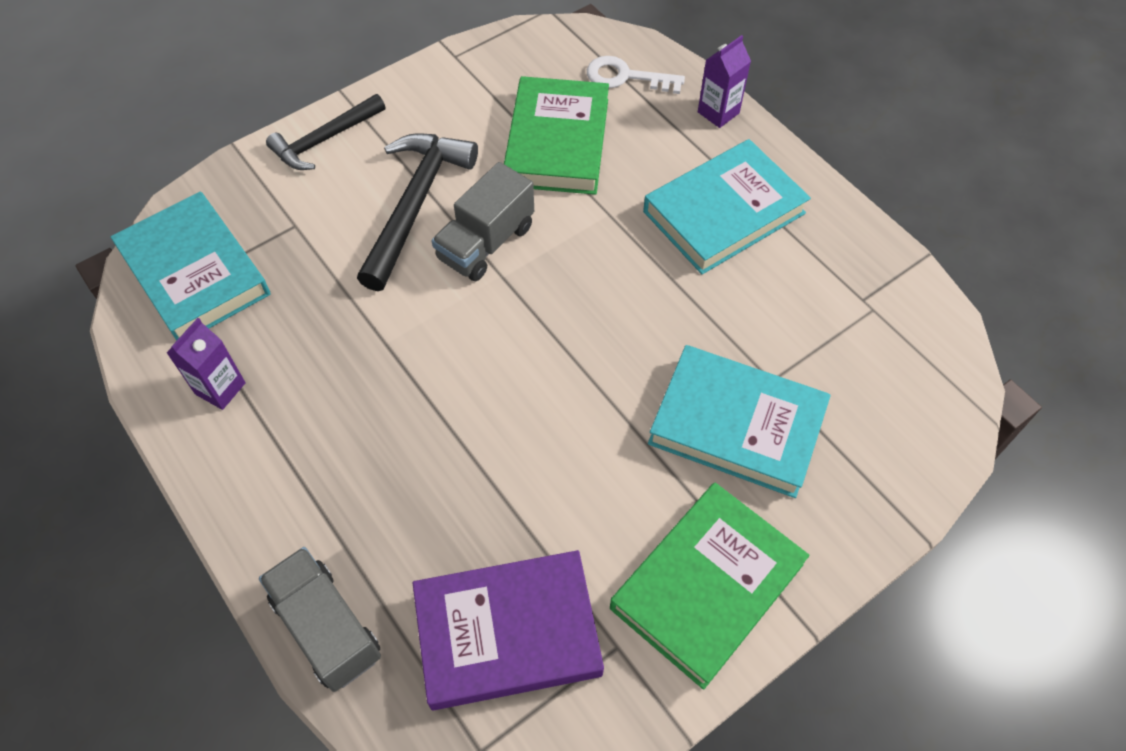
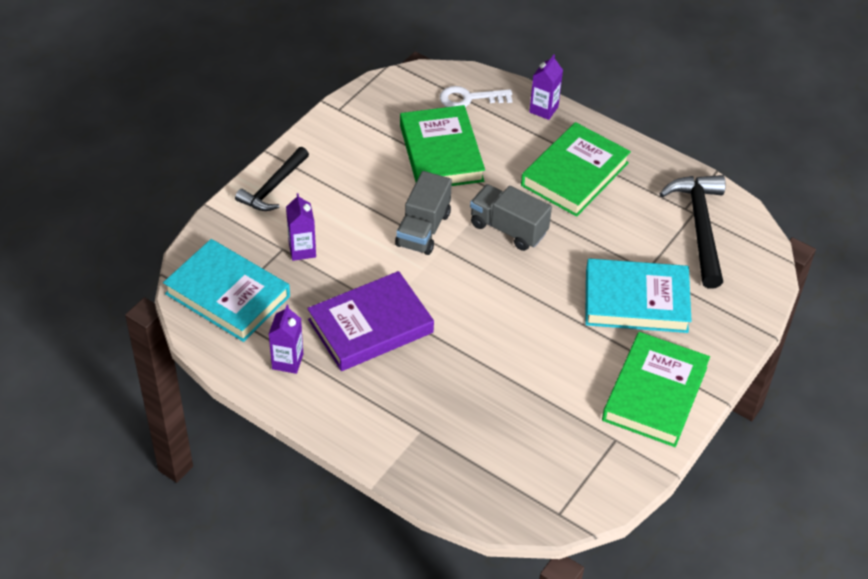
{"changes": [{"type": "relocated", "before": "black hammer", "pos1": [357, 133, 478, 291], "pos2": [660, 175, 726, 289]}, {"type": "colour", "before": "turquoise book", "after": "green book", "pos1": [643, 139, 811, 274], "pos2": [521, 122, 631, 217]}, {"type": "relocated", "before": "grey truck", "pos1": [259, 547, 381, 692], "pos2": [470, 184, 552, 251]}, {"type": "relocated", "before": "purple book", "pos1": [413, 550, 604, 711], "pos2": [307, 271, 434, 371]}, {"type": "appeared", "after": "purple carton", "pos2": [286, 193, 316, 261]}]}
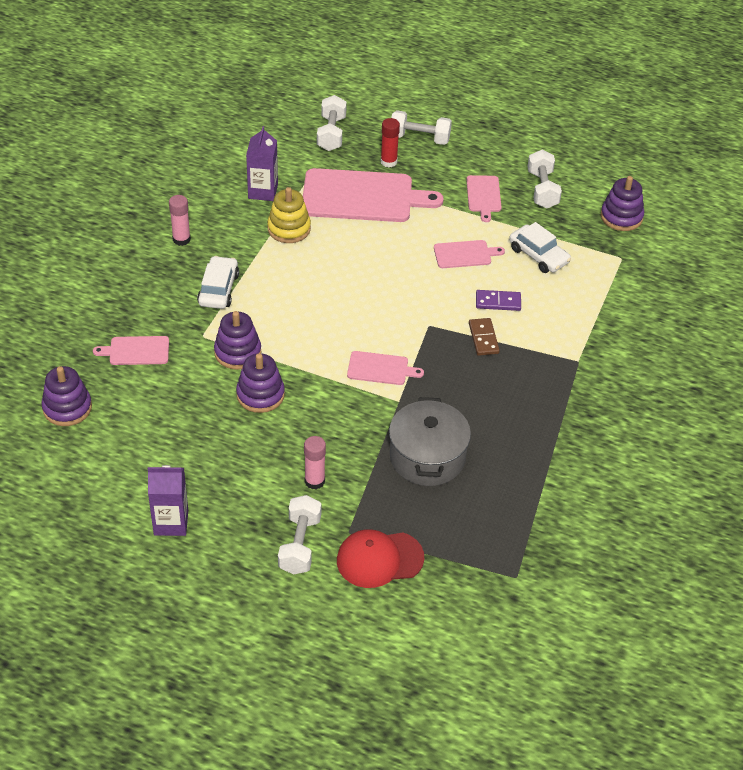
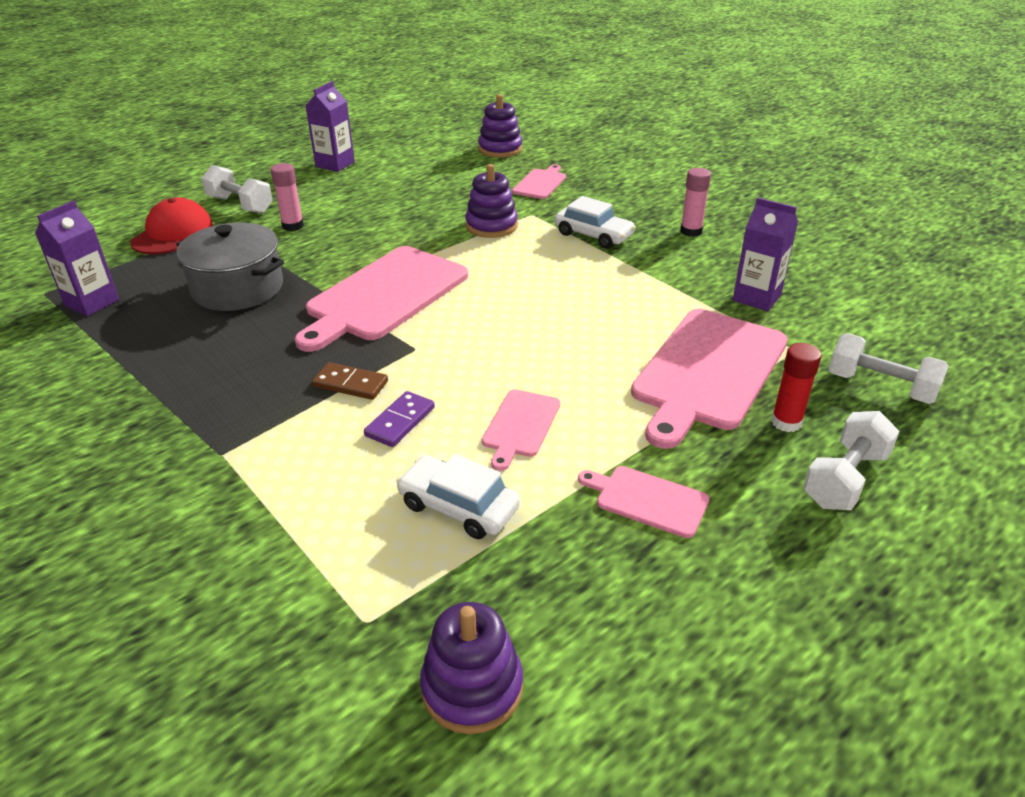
{"changes": [{"type": "missing", "before": "white dumbbell", "pos1": [527, 150, 562, 209]}, {"type": "missing", "before": "yellow stacking toy", "pos1": [267, 187, 311, 243]}, {"type": "spun", "before": "white car", "pos1": [509, 222, 571, 273], "pos2": [396, 454, 520, 539], "turn": 45}, {"type": "size", "before": "pink cutting board", "pos1": [347, 351, 424, 385], "pos2": [295, 246, 468, 352], "scale": 2.07}, {"type": "missing", "before": "purple stacking toy", "pos1": [236, 353, 285, 413]}, {"type": "appeared", "after": "purple carton", "pos2": [35, 201, 119, 316]}]}
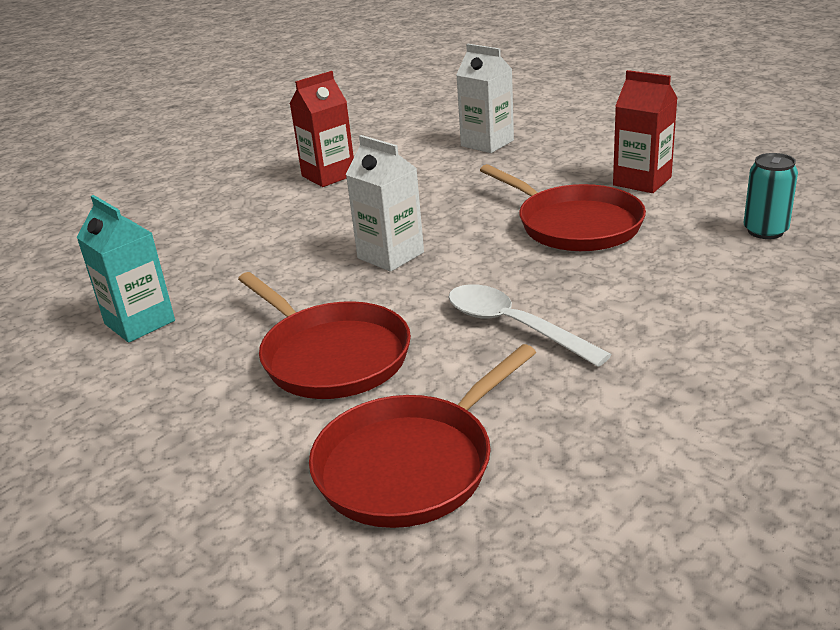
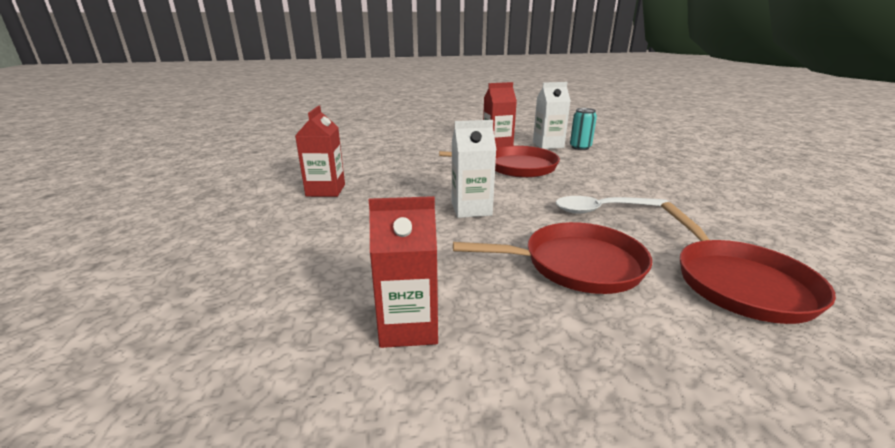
{"changes": [{"type": "relocated", "before": "white carton", "pos1": [456, 44, 514, 153], "pos2": [533, 82, 571, 149]}, {"type": "colour", "before": "turquoise carton", "after": "red carton", "pos1": [76, 195, 175, 343], "pos2": [369, 196, 438, 348]}]}
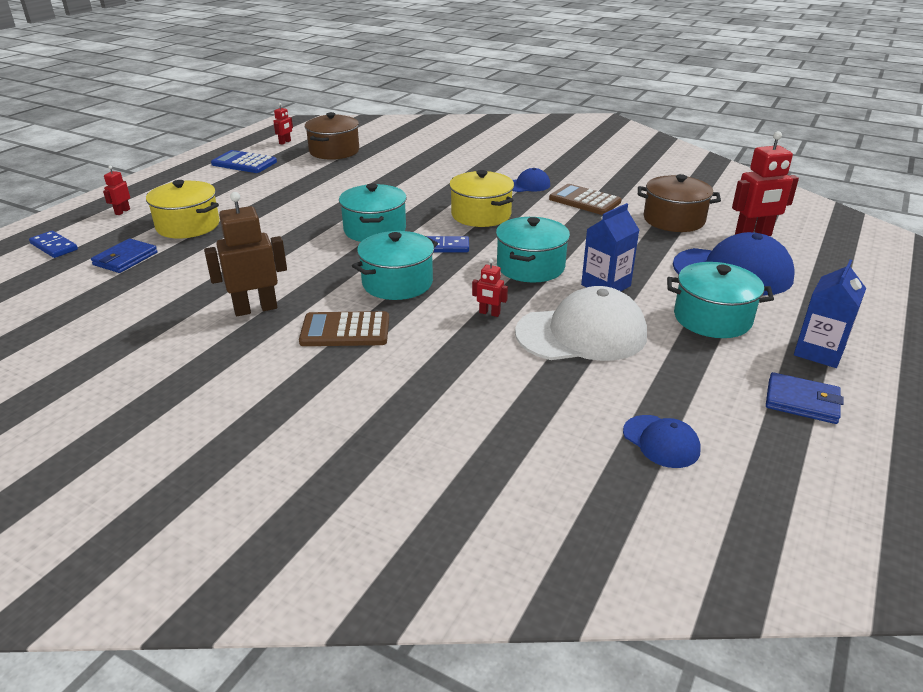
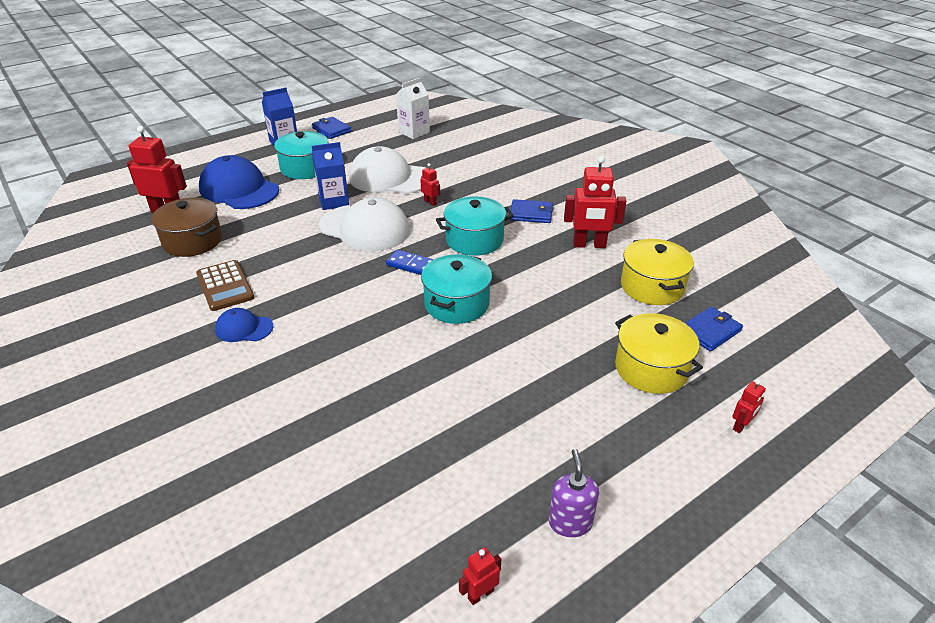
{"changes": [{"type": "missing", "before": "brown pot", "pos1": [305, 112, 359, 160]}, {"type": "exchanged", "before": "blue calculator", "after": "purple soap dispenser", "pos1": [211, 150, 277, 173], "pos2": [549, 449, 599, 537]}, {"type": "relocated", "before": "yellow pot", "pos1": [449, 170, 514, 227], "pos2": [621, 239, 694, 305]}, {"type": "colour", "before": "brown robot", "after": "red robot", "pos1": [204, 192, 287, 316], "pos2": [564, 156, 626, 248]}, {"type": "exchanged", "before": "turquoise pot", "after": "white cap", "pos1": [496, 217, 570, 283], "pos2": [319, 197, 410, 251]}, {"type": "missing", "before": "blue domino", "pos1": [29, 231, 78, 258]}, {"type": "exchanged", "before": "brown calculator", "after": "blue wallet", "pos1": [299, 311, 389, 346], "pos2": [510, 199, 553, 223]}, {"type": "exchanged", "before": "blue cap", "after": "white carton", "pos1": [623, 415, 701, 468], "pos2": [396, 78, 430, 139]}]}
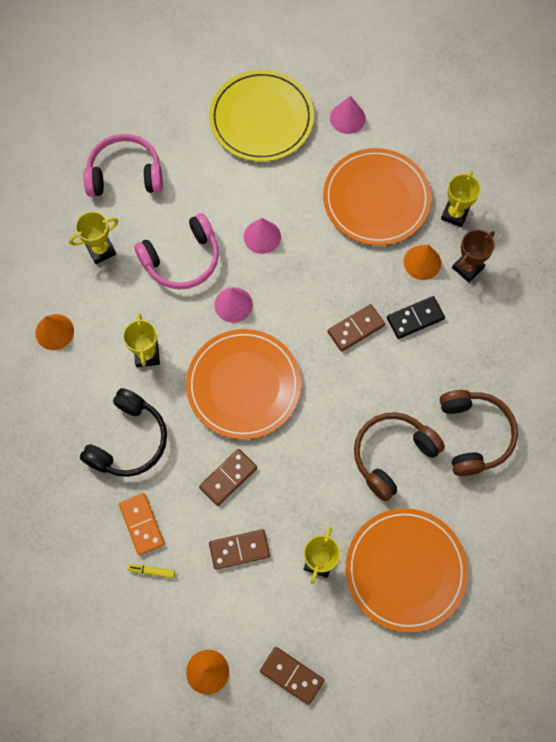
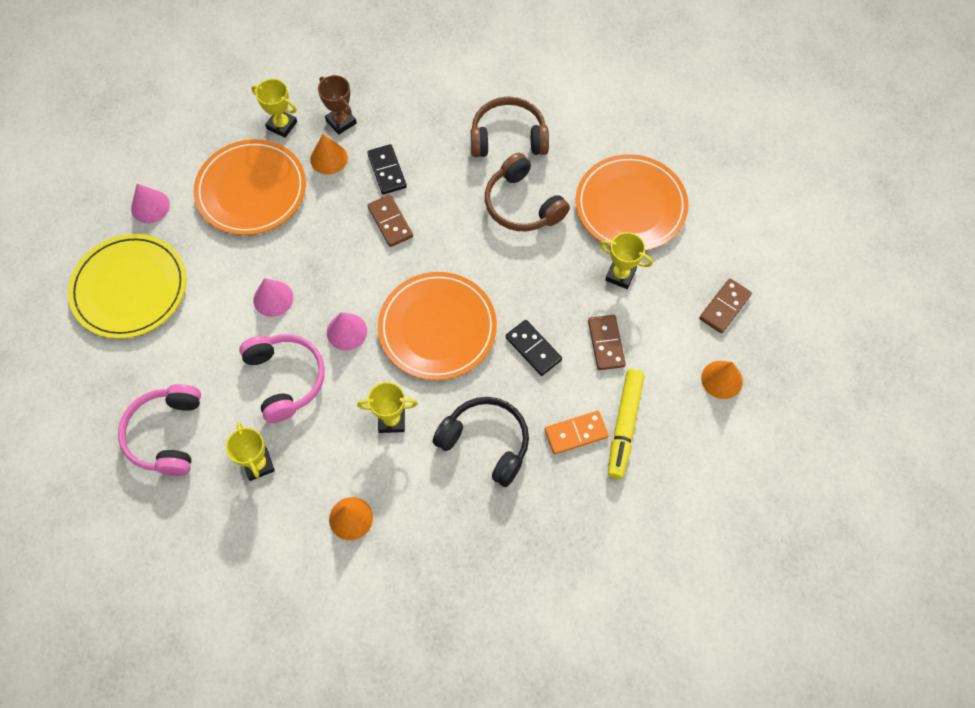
{"changes": [{"type": "colour", "before": "brown domino", "after": "black domino", "pos1": [199, 449, 257, 506], "pos2": [505, 320, 562, 376]}, {"type": "size", "before": "yellow marker", "pos1": [127, 564, 175, 578], "pos2": [608, 369, 644, 479], "scale": 2.35}]}
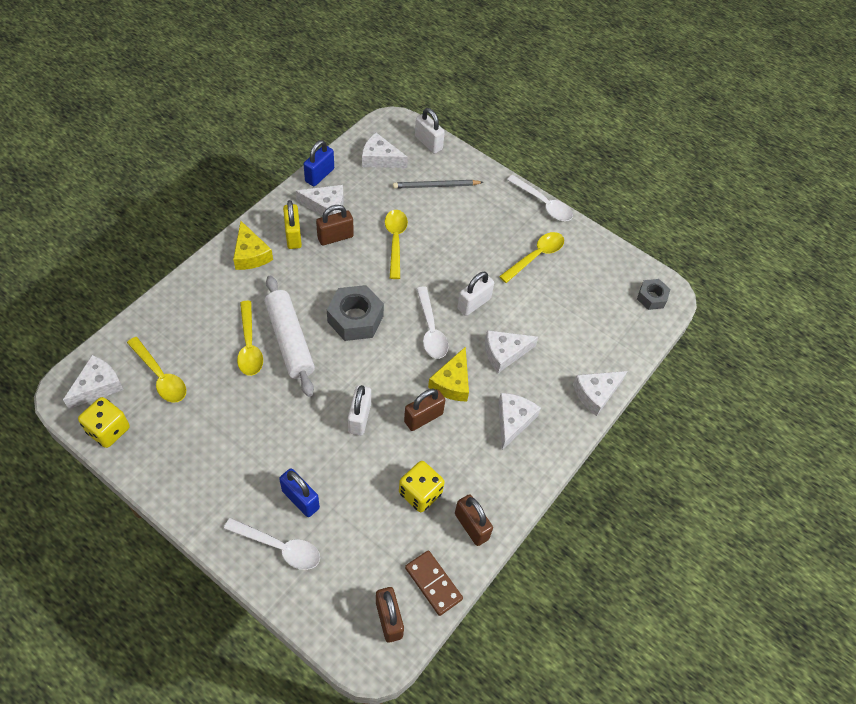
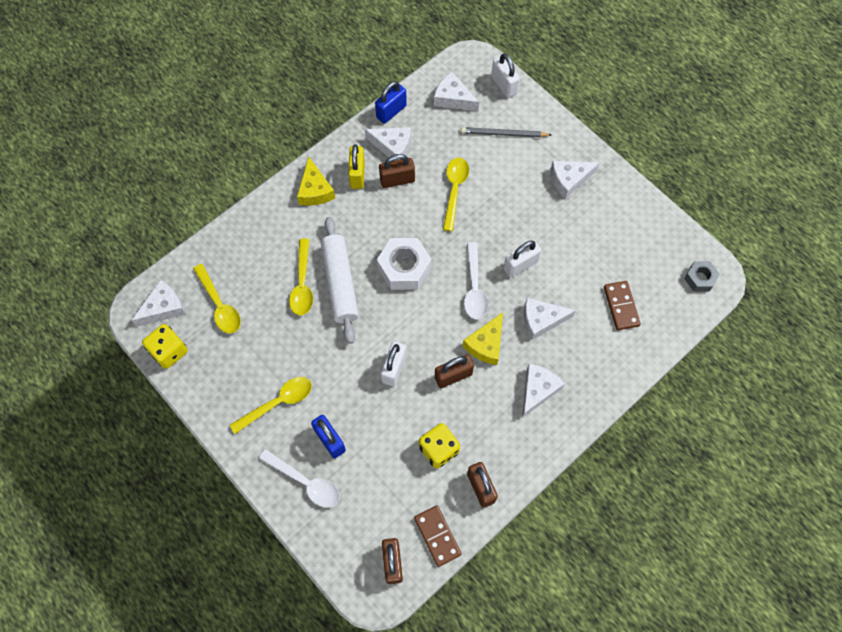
{"changes": [{"type": "missing", "before": "white spoon", "pos1": [507, 175, 573, 221]}, {"type": "relocated", "before": "yellow spoon", "pos1": [499, 232, 564, 283], "pos2": [230, 377, 312, 434]}, {"type": "colour", "before": "grey nut", "after": "white nut", "pos1": [327, 285, 384, 341], "pos2": [377, 238, 432, 290]}, {"type": "relocated", "before": "white cheese", "pos1": [573, 371, 628, 416], "pos2": [551, 161, 600, 199]}, {"type": "appeared", "after": "brown domino", "pos2": [604, 281, 641, 330]}]}
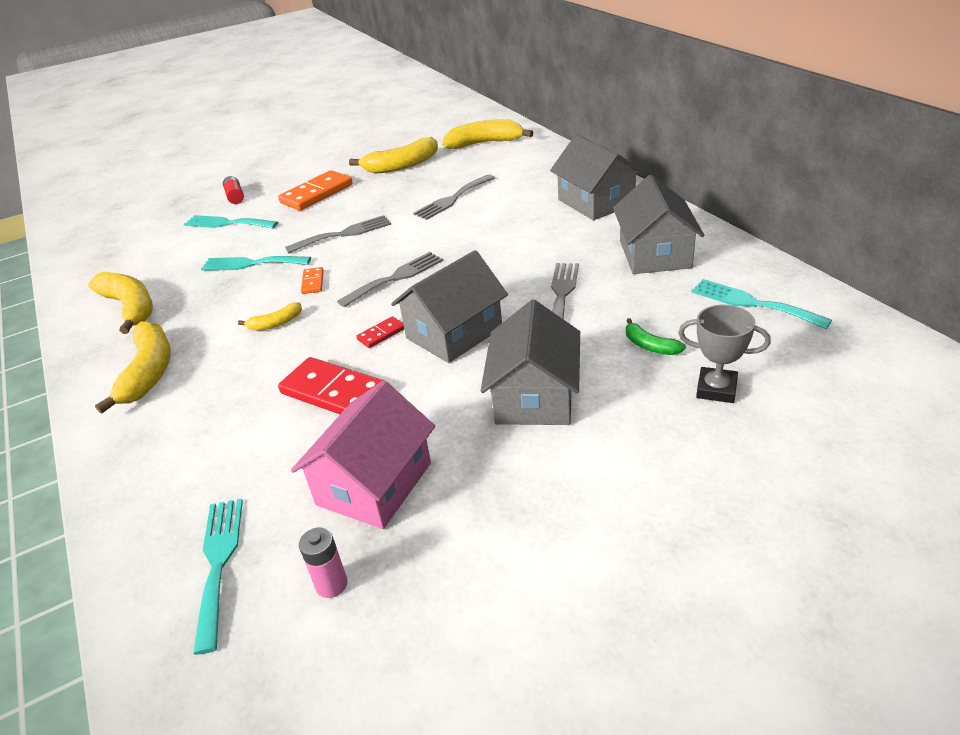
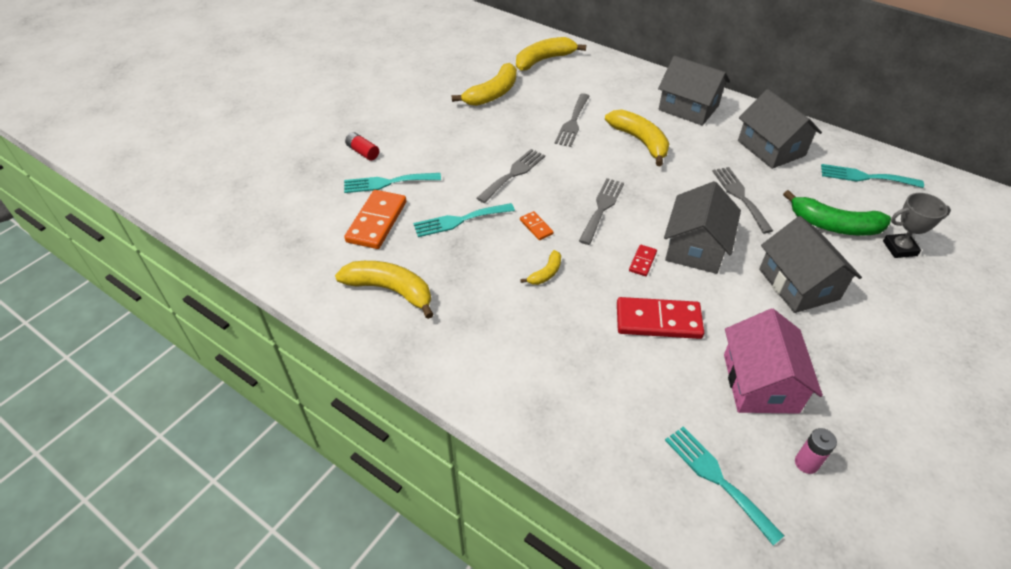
{"changes": [{"type": "relocated", "before": "orange domino", "pos1": [278, 170, 353, 211], "pos2": [344, 190, 407, 249]}, {"type": "size", "before": "green banana", "pos1": [626, 318, 686, 355], "pos2": [783, 190, 891, 236], "scale": 1.96}, {"type": "relocated", "before": "yellow banana", "pos1": [95, 321, 171, 414], "pos2": [605, 109, 669, 166]}]}
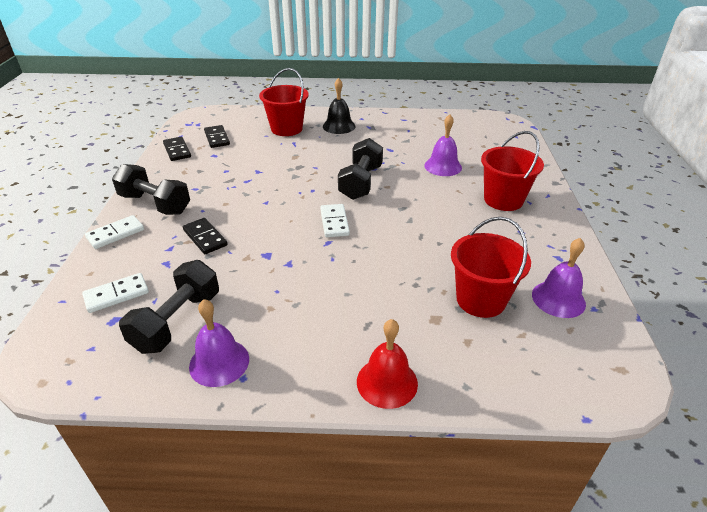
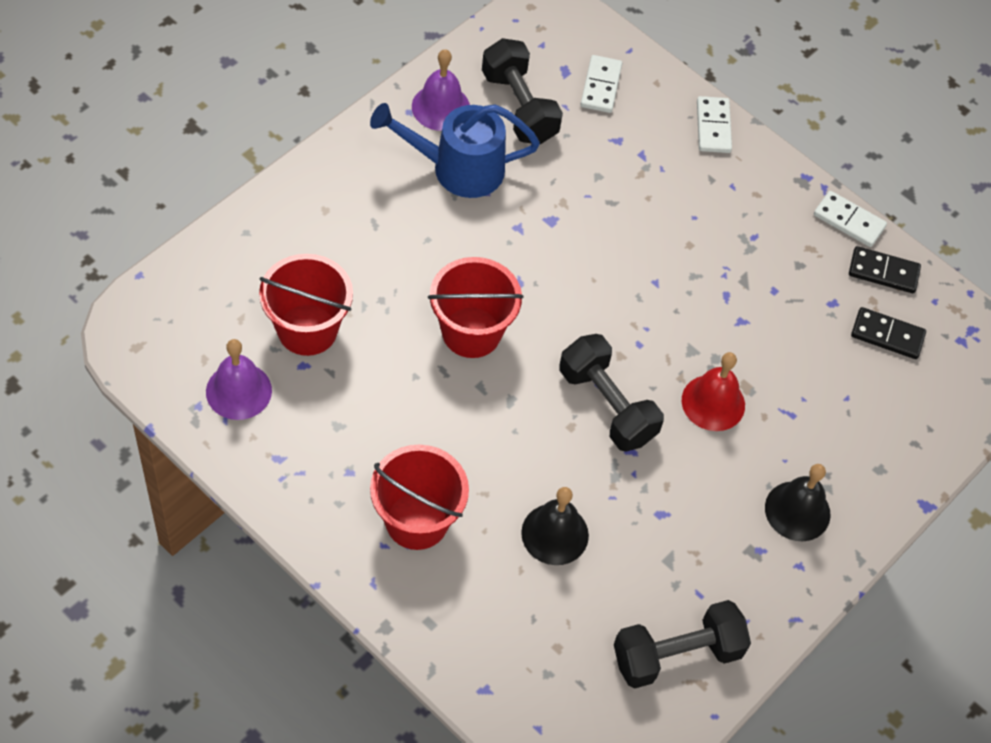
{"changes": [{"type": "relocated", "before": "red bucket", "pos1": [259, 68, 309, 136], "pos2": [428, 257, 524, 358]}, {"type": "colour", "before": "purple bell", "after": "black bell", "pos1": [424, 114, 462, 176], "pos2": [521, 487, 589, 565]}, {"type": "relocated", "before": "black dumbbell", "pos1": [112, 164, 190, 215], "pos2": [614, 600, 751, 688]}, {"type": "relocated", "before": "white domino", "pos1": [320, 204, 350, 237], "pos2": [814, 191, 887, 247]}, {"type": "missing", "before": "black domino", "pos1": [183, 218, 227, 254]}, {"type": "relocated", "before": "red bell", "pos1": [357, 319, 418, 409], "pos2": [682, 352, 745, 431]}, {"type": "appeared", "after": "blue watering can", "pos2": [370, 103, 540, 198]}]}
